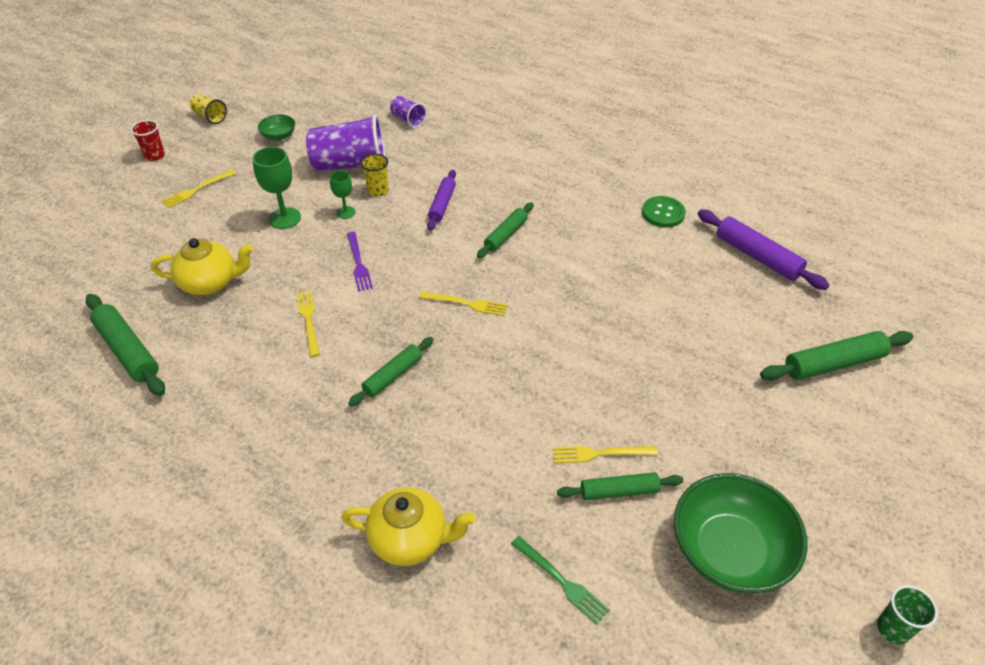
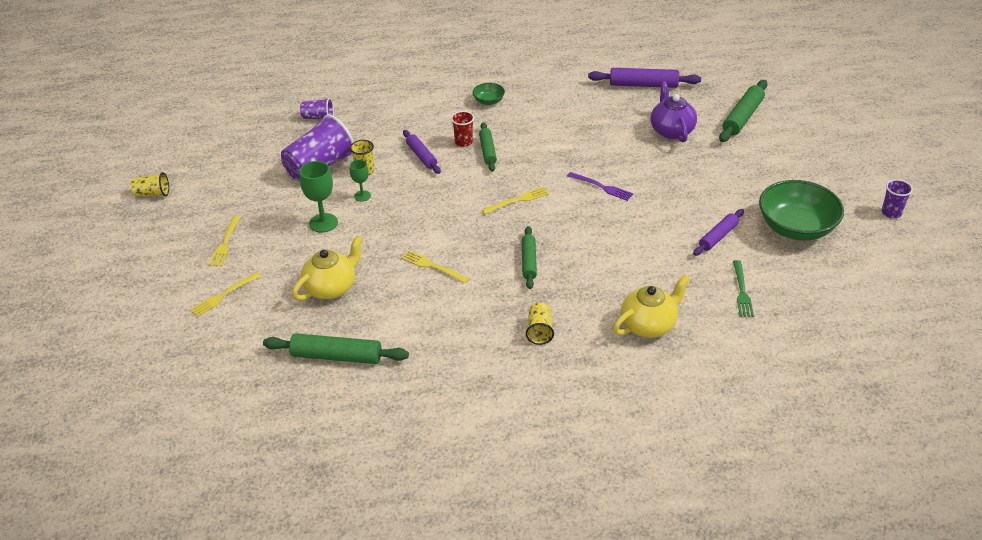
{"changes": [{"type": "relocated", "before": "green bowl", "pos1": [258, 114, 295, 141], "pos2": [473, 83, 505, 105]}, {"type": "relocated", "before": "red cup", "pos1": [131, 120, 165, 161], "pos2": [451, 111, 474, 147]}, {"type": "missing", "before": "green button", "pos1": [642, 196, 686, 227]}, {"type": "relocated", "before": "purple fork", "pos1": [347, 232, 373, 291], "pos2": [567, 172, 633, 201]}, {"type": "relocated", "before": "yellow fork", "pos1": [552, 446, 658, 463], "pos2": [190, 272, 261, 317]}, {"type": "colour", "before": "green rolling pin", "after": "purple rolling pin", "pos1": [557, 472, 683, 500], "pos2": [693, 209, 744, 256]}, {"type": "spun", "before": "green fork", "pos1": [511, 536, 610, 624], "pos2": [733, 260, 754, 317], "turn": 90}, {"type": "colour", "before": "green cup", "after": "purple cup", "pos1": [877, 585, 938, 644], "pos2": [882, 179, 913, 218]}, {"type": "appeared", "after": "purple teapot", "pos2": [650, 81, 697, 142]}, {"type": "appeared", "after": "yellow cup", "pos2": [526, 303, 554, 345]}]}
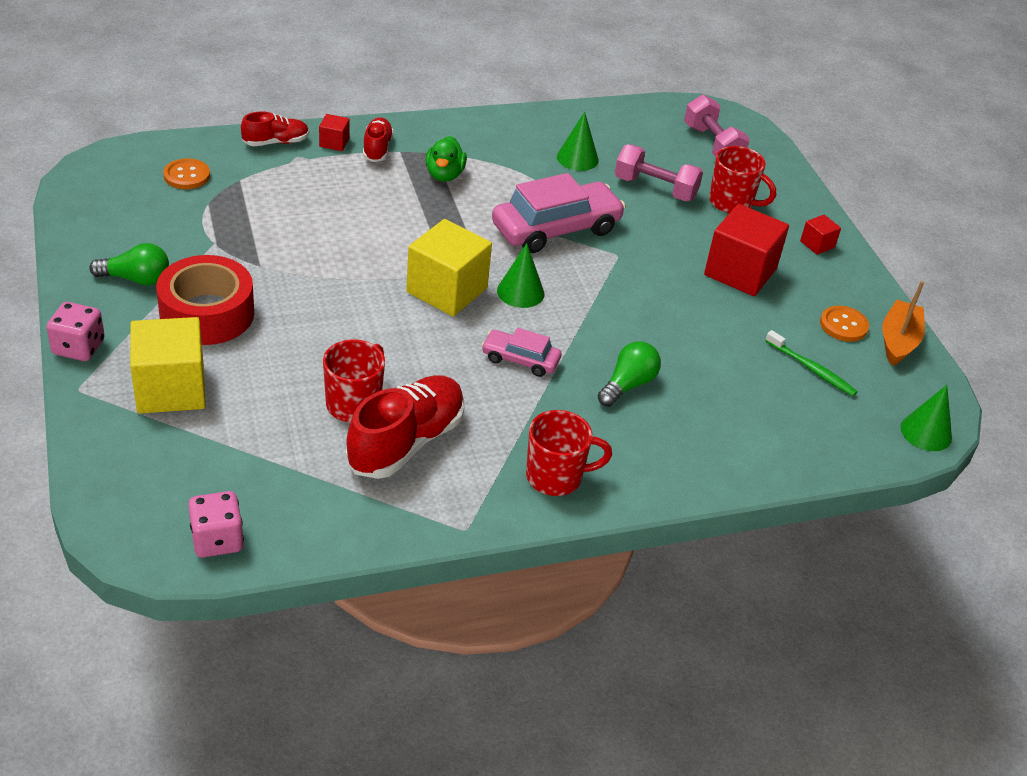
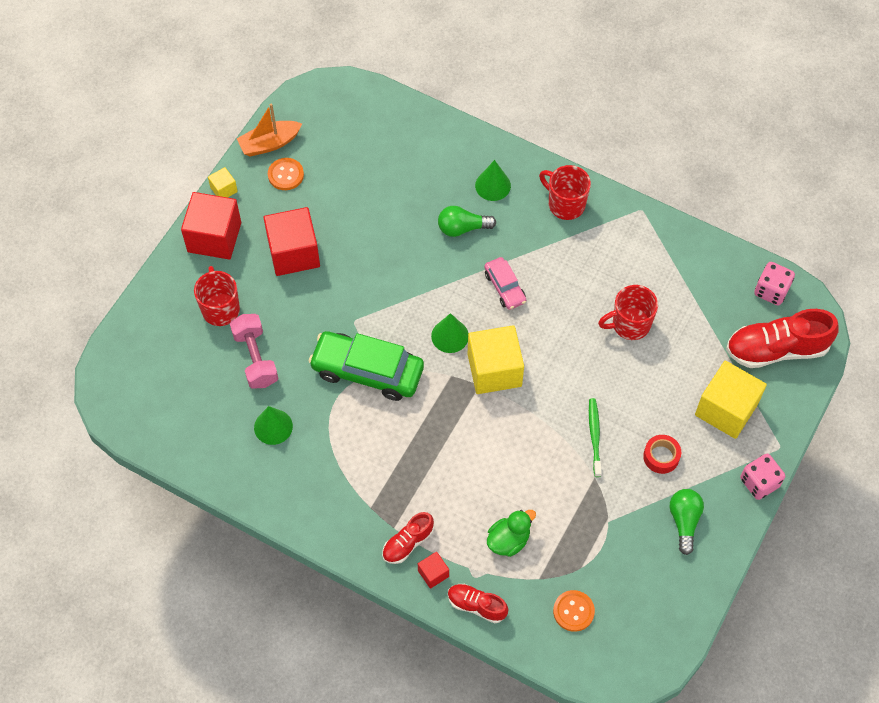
{"changes": [{"type": "missing", "before": "pink dumbbell", "pos1": [684, 95, 750, 157]}, {"type": "relocated", "before": "green duck", "pos1": [425, 136, 467, 182], "pos2": [487, 510, 536, 557]}, {"type": "colour", "before": "pink car", "after": "green car", "pos1": [492, 173, 626, 253], "pos2": [308, 331, 424, 401]}, {"type": "size", "before": "red cube", "pos1": [800, 215, 841, 255], "pos2": [181, 192, 241, 259], "scale": 2.16}, {"type": "spun", "before": "green light bulb", "pos1": [89, 243, 169, 286], "pos2": [670, 489, 704, 555], "turn": 45}, {"type": "size", "before": "red tape", "pos1": [156, 255, 254, 345], "pos2": [643, 435, 681, 474], "scale": 0.5}, {"type": "relocated", "before": "green toothbrush", "pos1": [765, 330, 858, 396], "pos2": [589, 398, 602, 477]}, {"type": "relocated", "before": "red shoe", "pos1": [346, 375, 465, 479], "pos2": [726, 309, 839, 368]}, {"type": "relocated", "before": "green cone", "pos1": [901, 385, 952, 451], "pos2": [475, 160, 511, 201]}, {"type": "appeared", "after": "yellow cube", "pos2": [208, 167, 238, 198]}]}
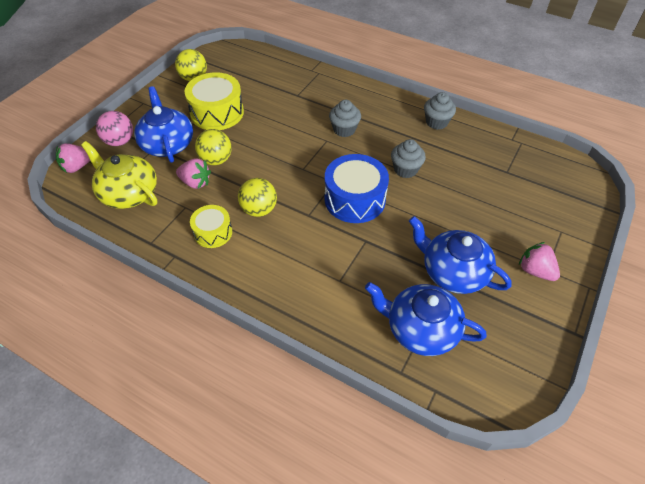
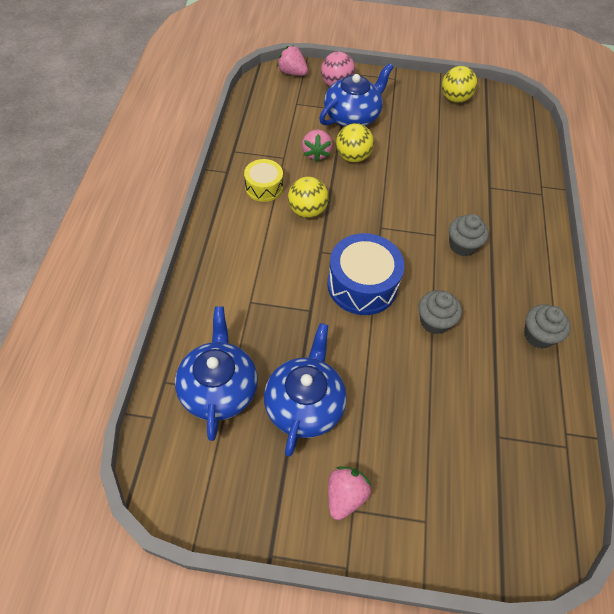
{"changes": [{"type": "missing", "before": "yellow drum", "pos1": [185, 72, 244, 130]}, {"type": "missing", "before": "yellow teapot", "pos1": [81, 141, 157, 209]}]}
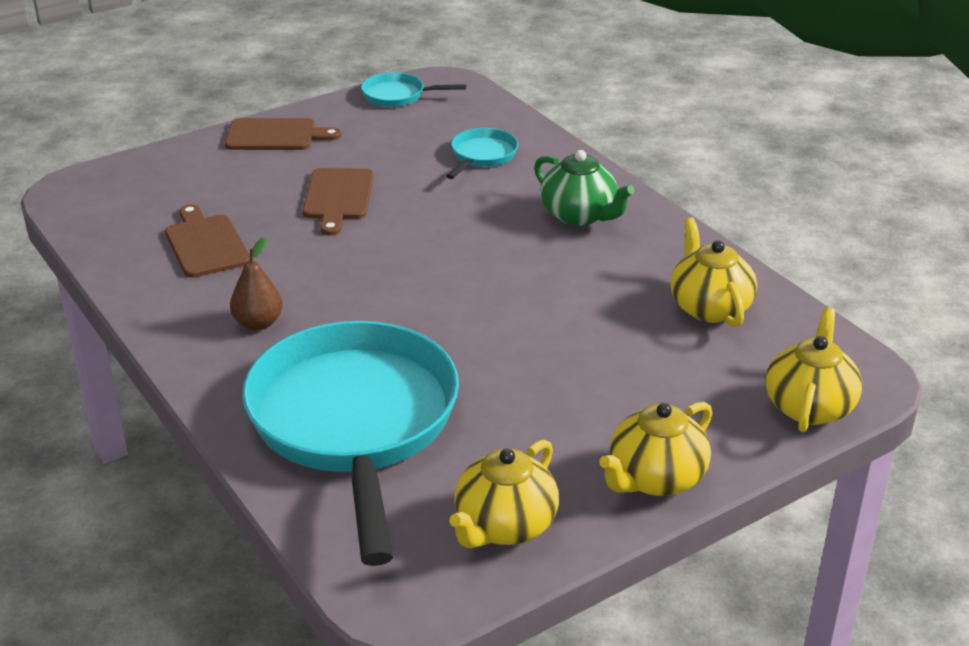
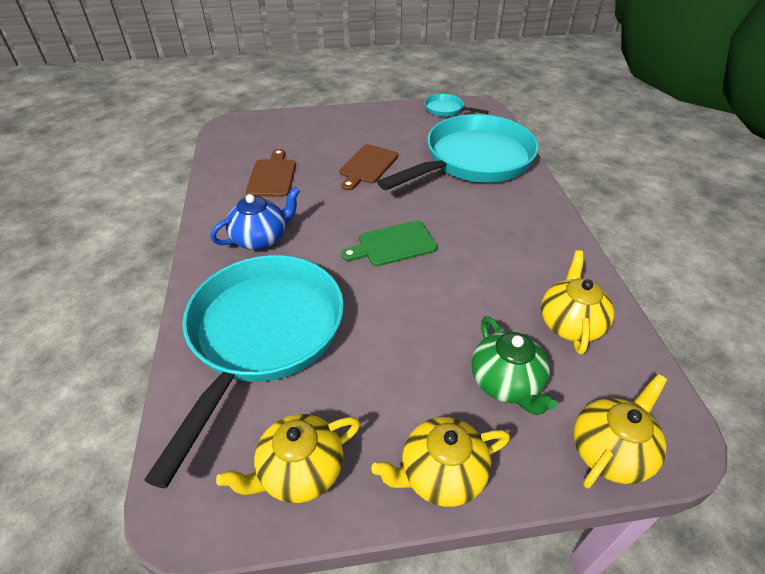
{"changes": [{"type": "missing", "before": "brown cutting board", "pos1": [225, 118, 341, 150]}, {"type": "size", "before": "turquoise pan", "pos1": [446, 128, 518, 179], "pos2": [377, 114, 539, 190], "scale": 2.43}, {"type": "relocated", "before": "green teapot", "pos1": [534, 150, 634, 226], "pos2": [471, 316, 557, 415]}, {"type": "exchanged", "before": "brown pear", "after": "blue teapot", "pos1": [230, 237, 283, 330], "pos2": [210, 187, 300, 250]}, {"type": "appeared", "after": "green cutting board", "pos2": [341, 221, 437, 266]}]}
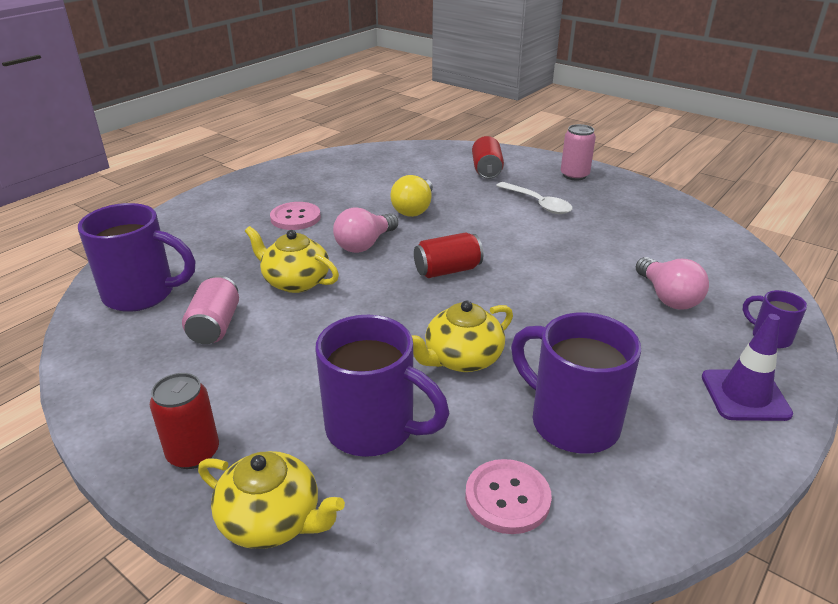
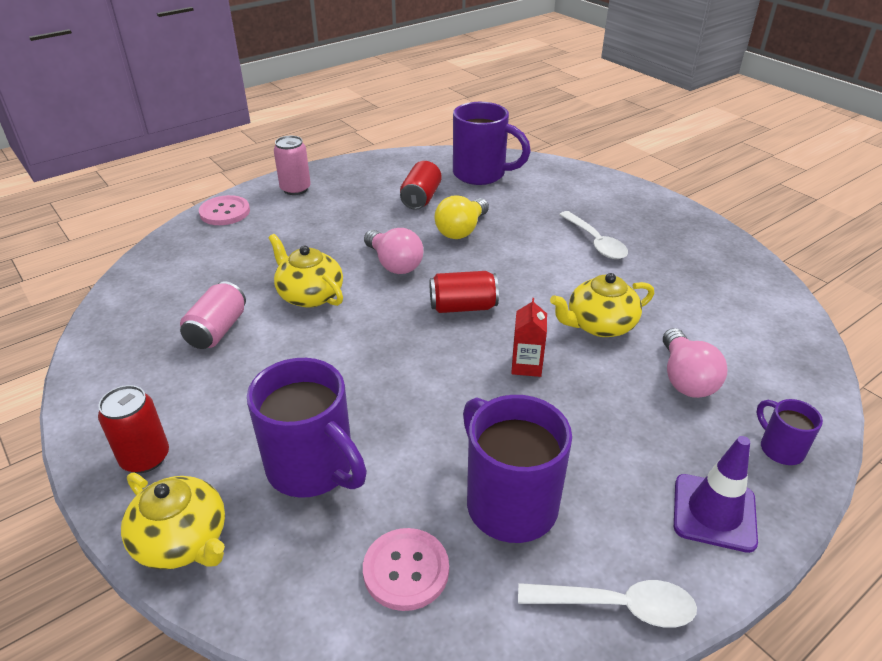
{"changes": [{"type": "relocated", "before": "pink can", "pos1": [561, 124, 596, 181], "pos2": [274, 136, 311, 195]}, {"type": "relocated", "before": "red can", "pos1": [472, 136, 504, 179], "pos2": [400, 161, 442, 210]}, {"type": "relocated", "before": "pink button", "pos1": [270, 202, 321, 230], "pos2": [199, 195, 250, 225]}, {"type": "relocated", "before": "purple mug", "pos1": [78, 203, 195, 312], "pos2": [453, 102, 531, 185]}, {"type": "spun", "before": "pink light bulb", "pos1": [333, 207, 398, 253], "pos2": [364, 228, 423, 274], "turn": -90}, {"type": "relocated", "before": "yellow teapot", "pos1": [411, 300, 513, 372], "pos2": [550, 273, 654, 337]}, {"type": "appeared", "after": "red carton", "pos2": [511, 298, 547, 377]}, {"type": "appeared", "after": "white spoon", "pos2": [518, 580, 697, 628]}]}
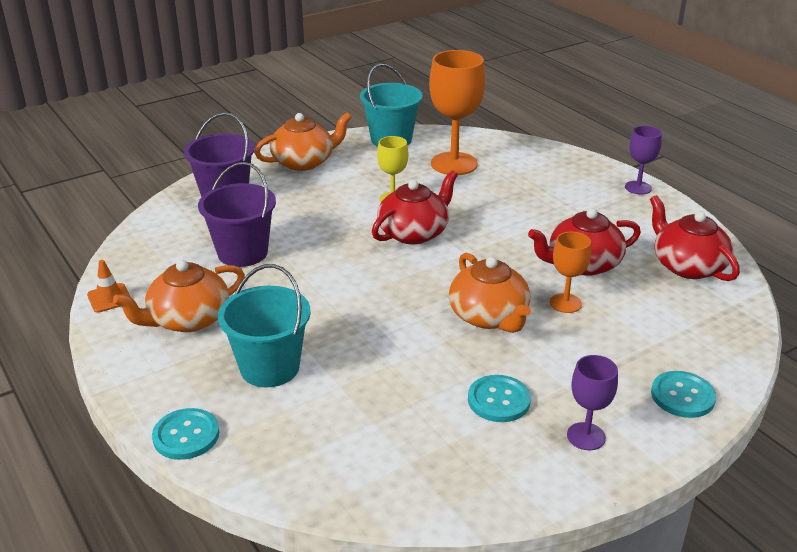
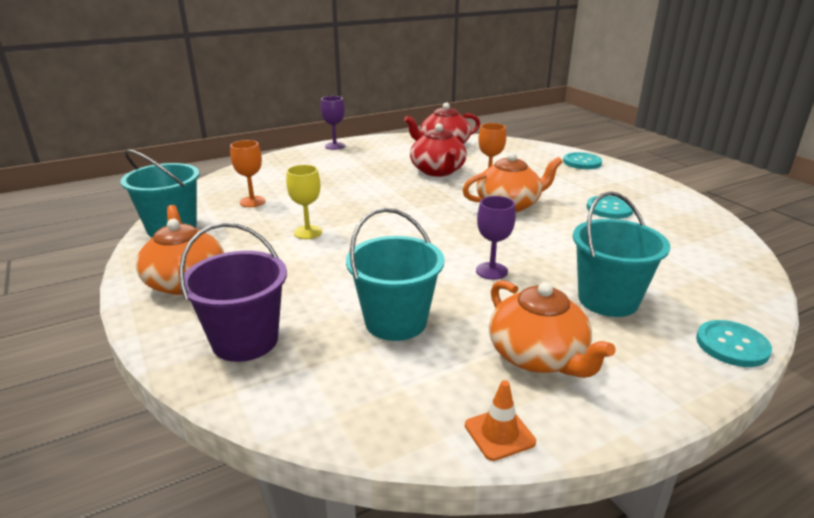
{"changes": [{"type": "size", "before": "orange goblet", "pos1": [429, 50, 485, 175], "pos2": [230, 140, 266, 207], "scale": 0.54}, {"type": "colour", "before": "purple bucket", "after": "turquoise bucket", "pos1": [198, 162, 276, 267], "pos2": [346, 208, 444, 341]}, {"type": "missing", "before": "red teapot", "pos1": [372, 170, 458, 244]}, {"type": "relocated", "before": "purple goblet", "pos1": [567, 355, 618, 450], "pos2": [476, 196, 516, 280]}]}
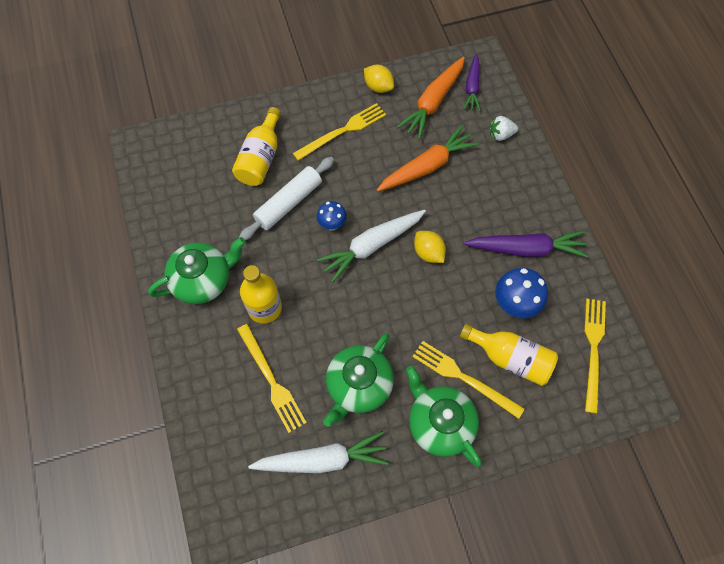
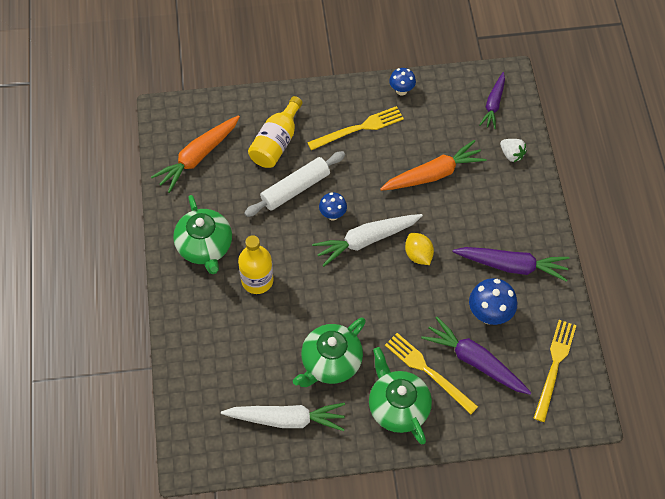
{"changes": [{"type": "relocated", "before": "orange carrot", "pos1": [397, 57, 465, 140], "pos2": [151, 115, 240, 193]}, {"type": "exchanged", "before": "yellow lemon", "after": "blue mushroom", "pos1": [364, 65, 394, 93], "pos2": [389, 68, 416, 96]}, {"type": "spun", "before": "white strawberry", "pos1": [490, 116, 518, 141], "pos2": [500, 139, 527, 162], "turn": -135}, {"type": "spun", "before": "green teapot", "pos1": [148, 237, 246, 304], "pos2": [173, 195, 232, 274], "turn": 90}, {"type": "missing", "before": "yellow fork", "pos1": [237, 324, 307, 433]}, {"type": "exchanged", "before": "yellow bottle", "after": "purple carrot", "pos1": [460, 324, 558, 386], "pos2": [421, 317, 531, 395]}]}
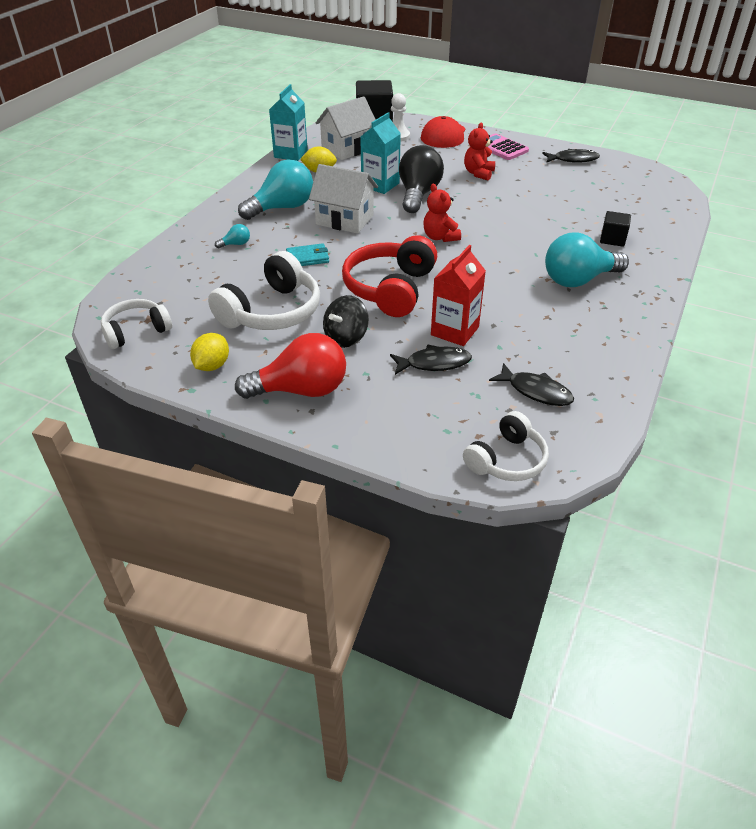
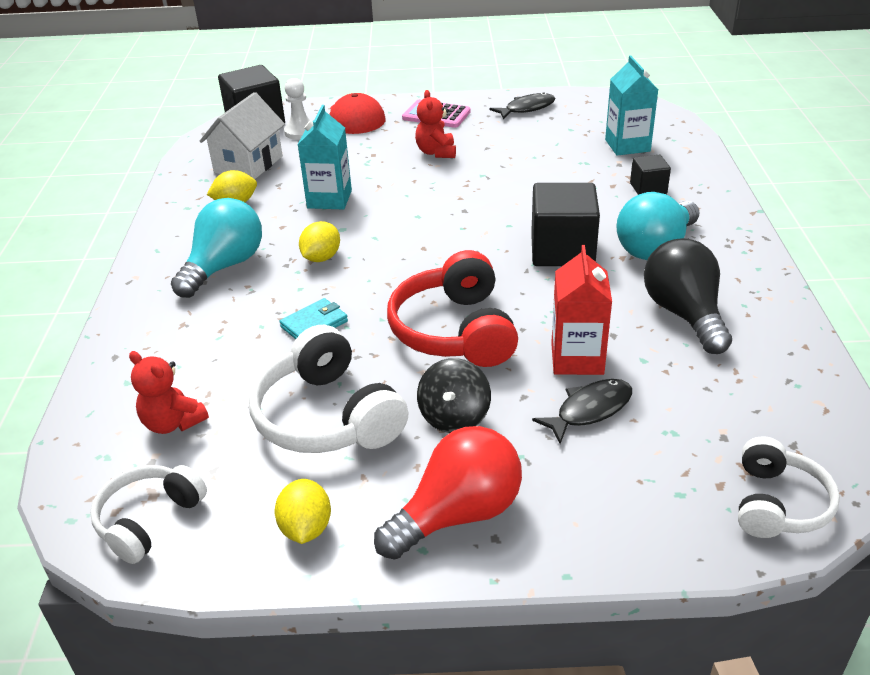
{"changes": [{"type": "relocated", "before": "turquoise carton", "pos1": [269, 84, 308, 161], "pos2": [605, 55, 658, 156]}, {"type": "relocated", "before": "black light bulb", "pos1": [399, 145, 444, 213], "pos2": [644, 238, 732, 354]}, {"type": "exchanged", "before": "white house", "after": "yellow lemon", "pos1": [309, 164, 378, 234], "pos2": [299, 221, 340, 262]}, {"type": "relocated", "before": "red teddy bear", "pos1": [423, 184, 461, 242], "pos2": [129, 351, 209, 434]}, {"type": "missing", "before": "turquoise light bulb", "pos1": [215, 224, 250, 249]}, {"type": "spun", "before": "white headphones", "pos1": [208, 251, 320, 330], "pos2": [249, 325, 409, 453], "turn": 135}, {"type": "missing", "before": "black fish", "pos1": [489, 363, 574, 406]}, {"type": "appeared", "after": "black cube", "pos2": [531, 183, 600, 266]}]}
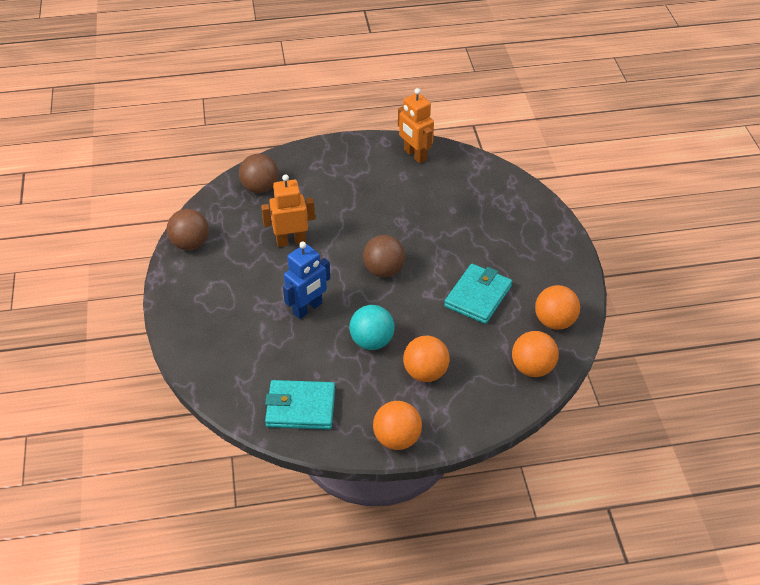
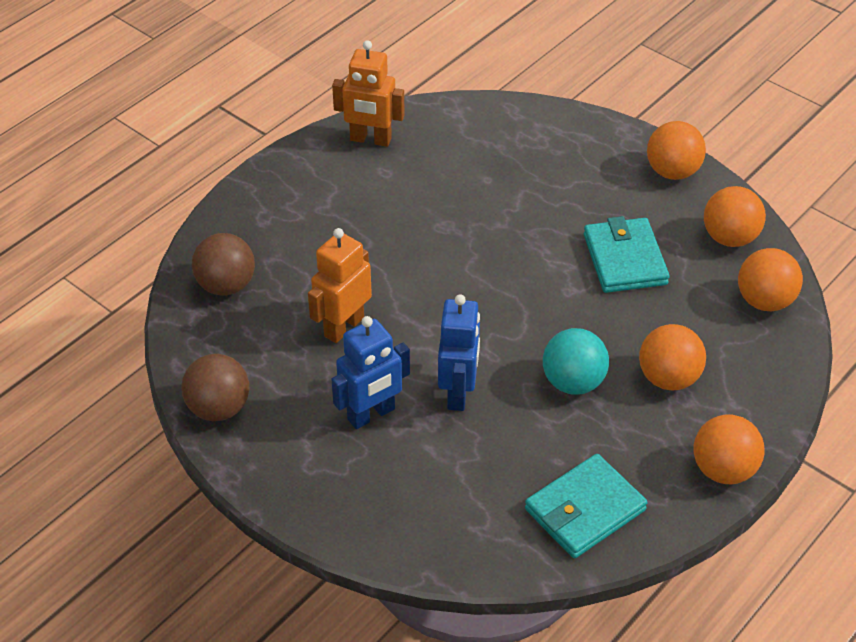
{"changes": [{"type": "missing", "before": "brown ball", "pos1": [363, 235, 405, 277]}, {"type": "appeared", "after": "orange ball", "pos2": [647, 121, 706, 180]}, {"type": "appeared", "after": "blue robot", "pos2": [331, 316, 410, 429]}]}
